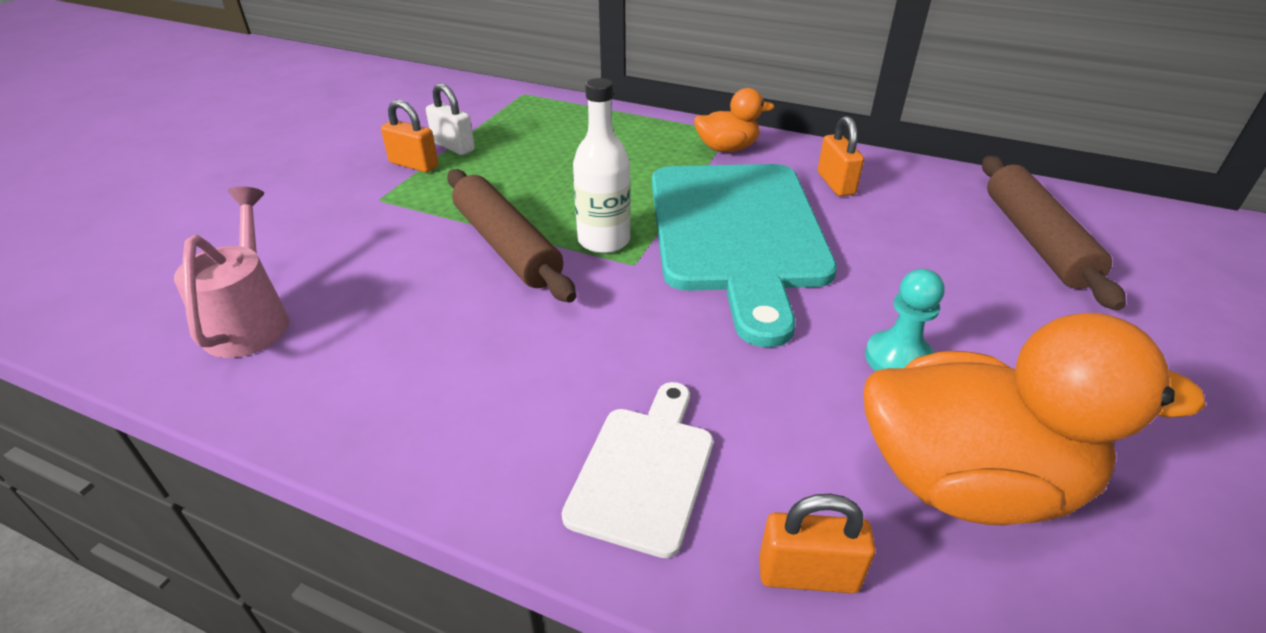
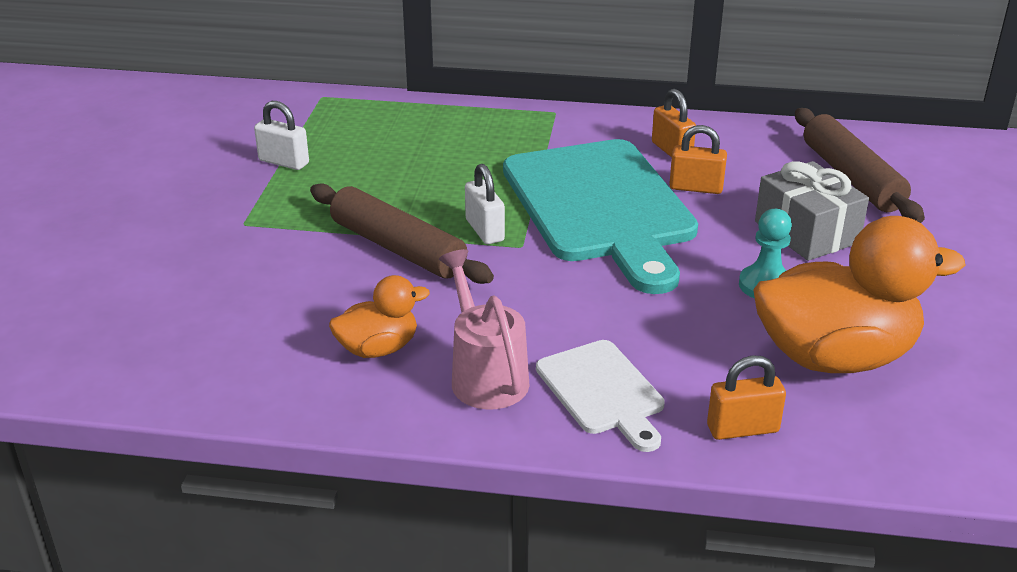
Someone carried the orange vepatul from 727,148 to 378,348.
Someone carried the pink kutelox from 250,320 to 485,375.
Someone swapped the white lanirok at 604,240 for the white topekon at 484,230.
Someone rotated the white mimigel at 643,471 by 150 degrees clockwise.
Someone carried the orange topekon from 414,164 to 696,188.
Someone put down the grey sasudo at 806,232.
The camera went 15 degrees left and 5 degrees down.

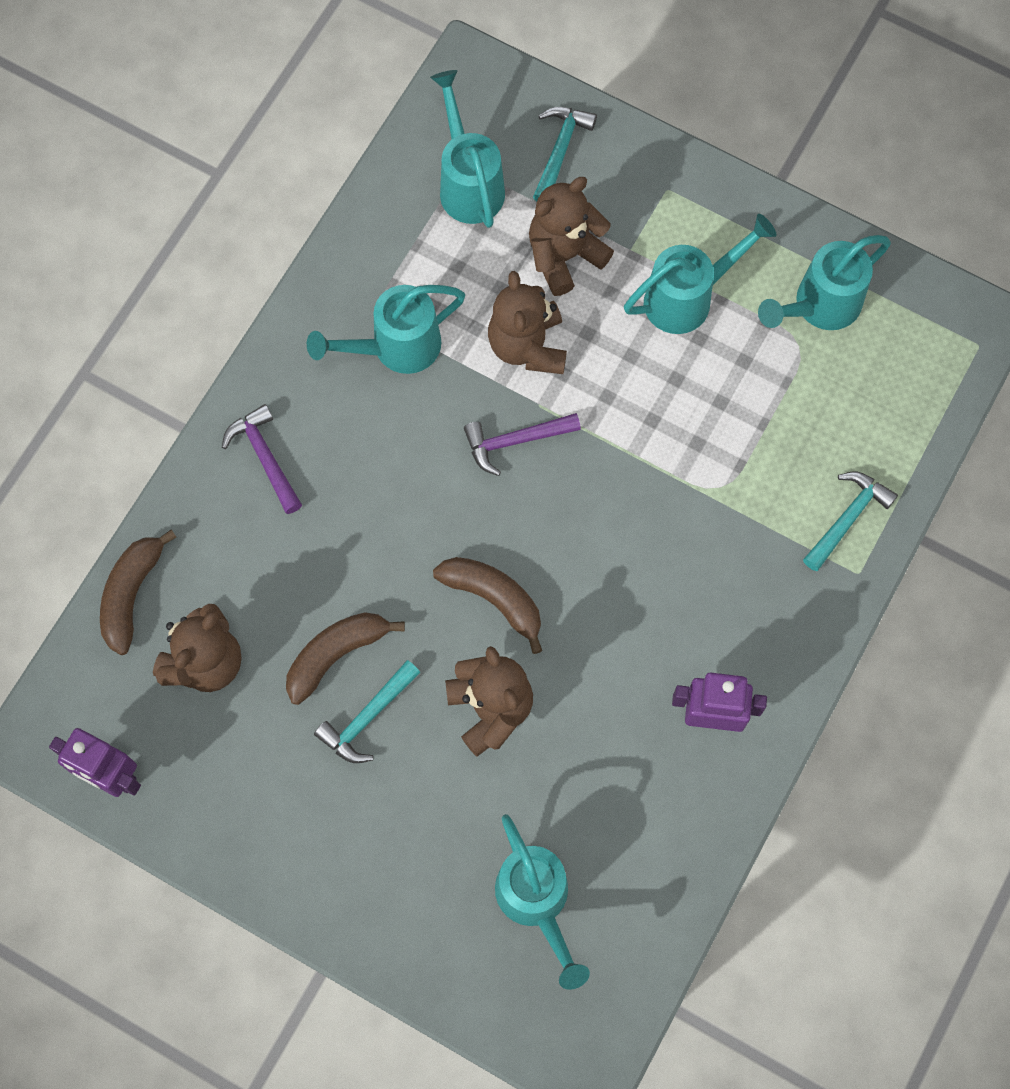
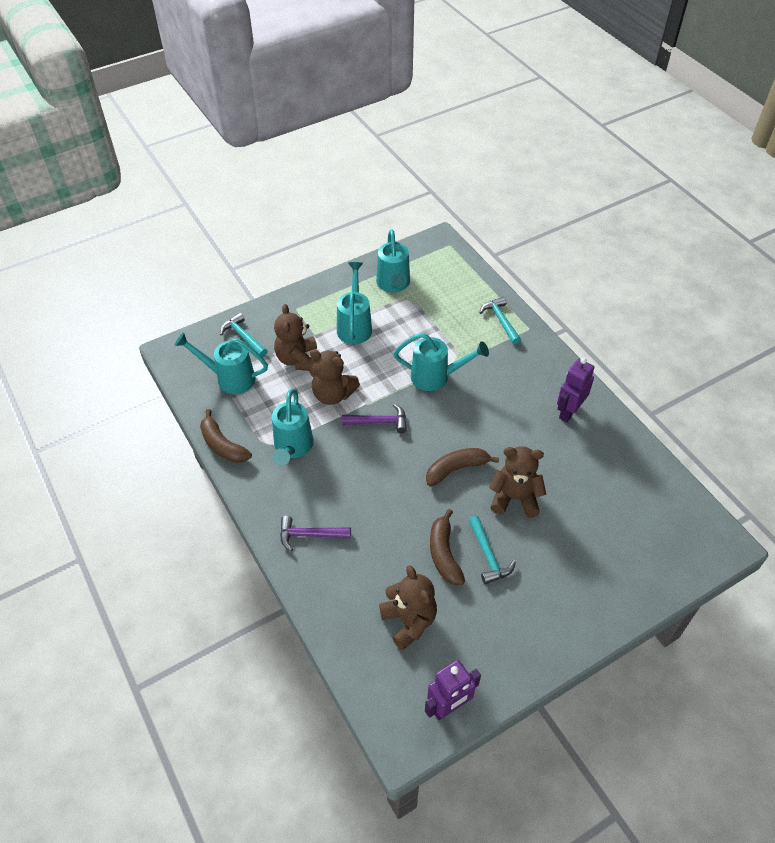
Someone carried the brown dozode from 131,594 to 222,445.
Someone rotated the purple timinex at 516,441 by 105 degrees counterclockwise.
Someone carried the turquoise kutelox from 536,901 to 436,377.
The camera went 60 degrees left and 20 degrees down.

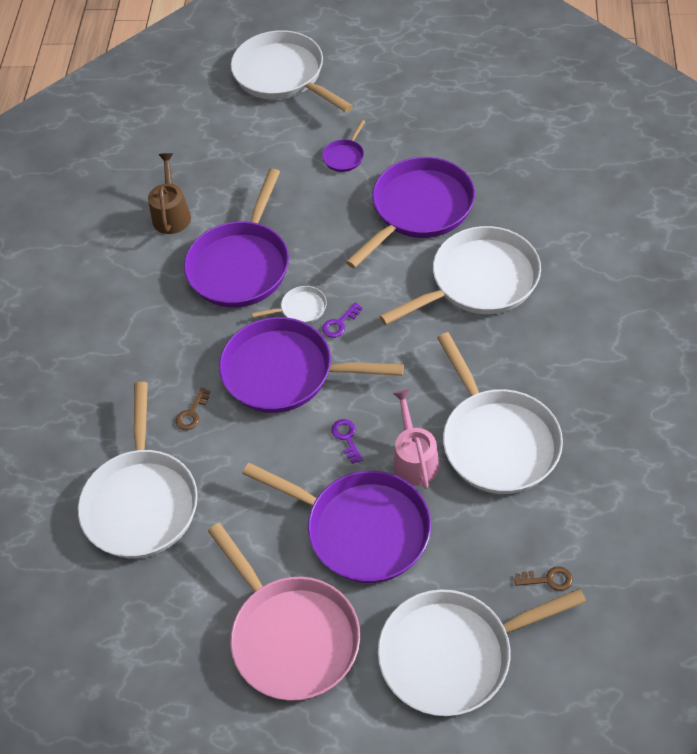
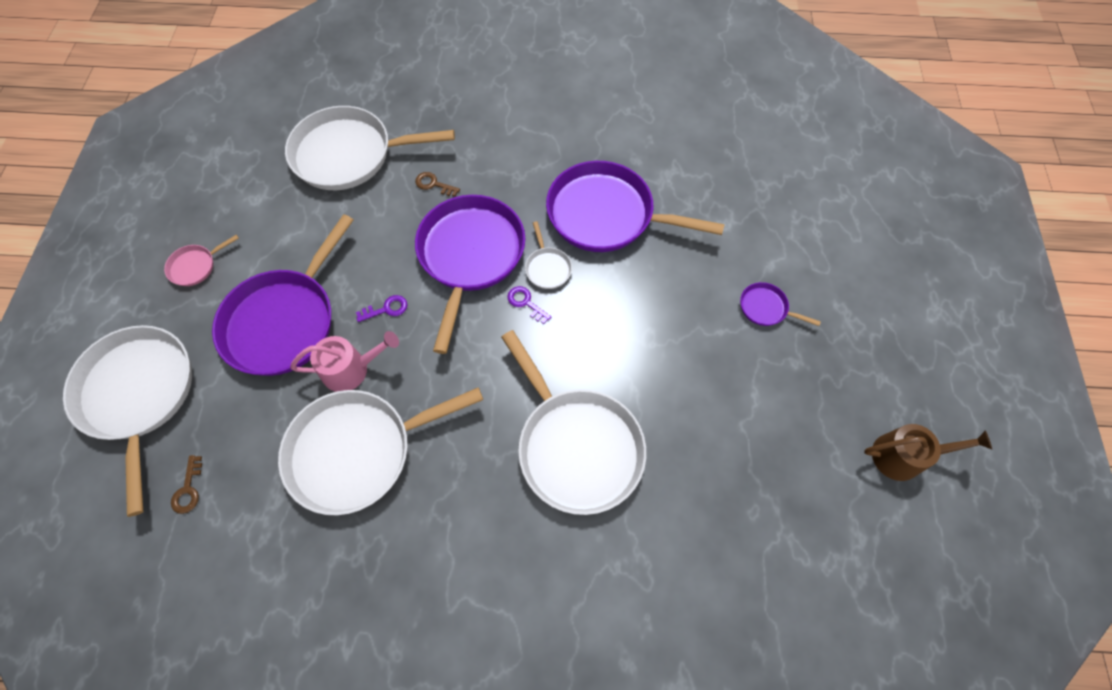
Someone scaled the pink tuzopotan at 291,636 by 0.43.
Someone carried the brown kutelox from 171,214 to 904,456.
Someone took away the white tuzopotan at 283,75.
Someone took away the purple tuzopotan at 419,209.
The camera went 85 degrees right and 10 degrees up.

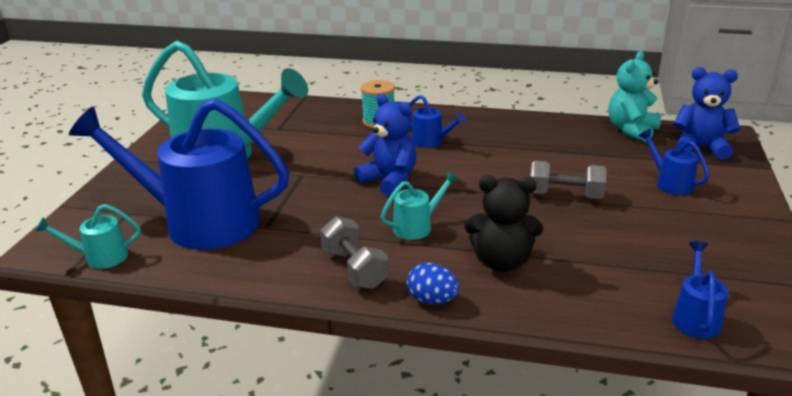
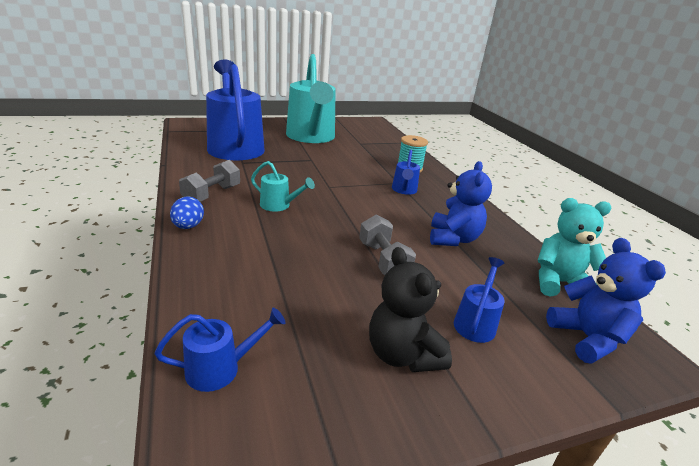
Someone carried the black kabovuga from 501,262 to 402,354.
Someone carried the blue kabovuga from 389,180 to 453,239.
Someone took away the turquoise kutelox at 99,257.
The camera went 55 degrees right and 0 degrees up.

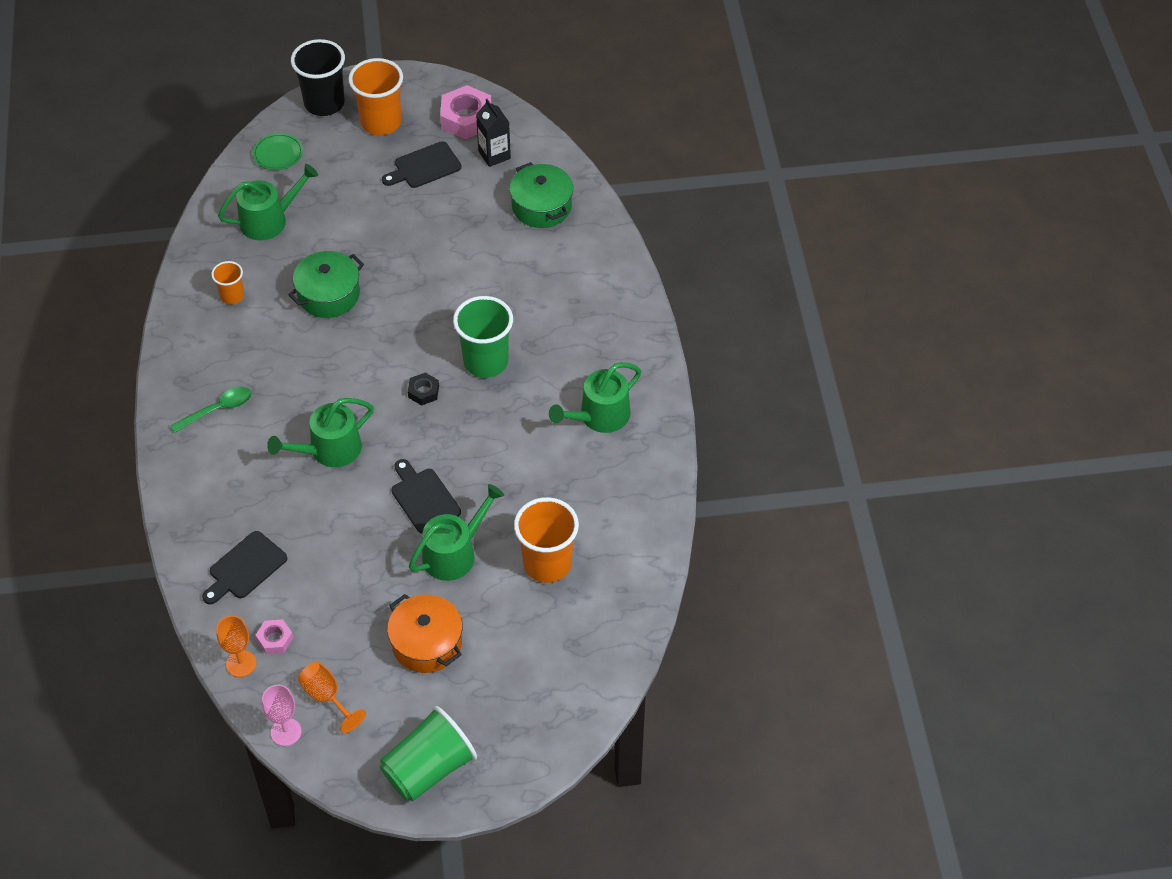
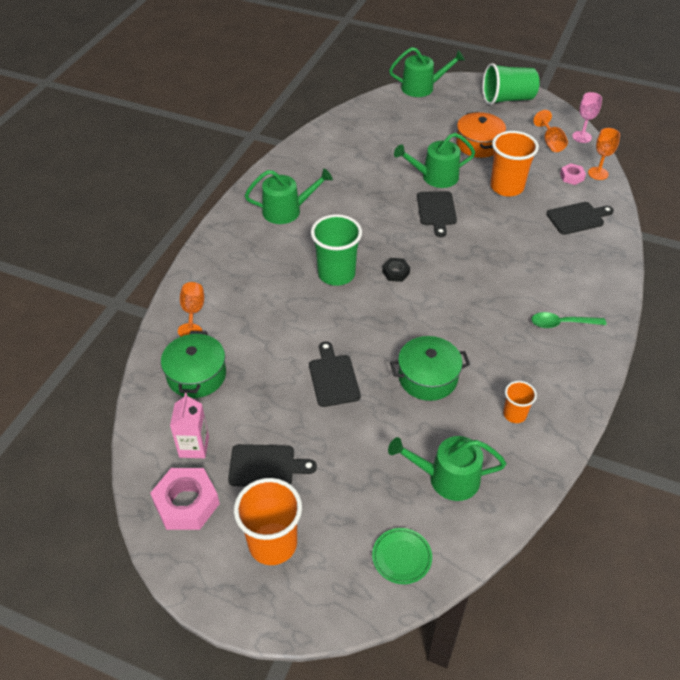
Someone repainted the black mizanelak at 494,155, which became the pink mizanelak at 194,447.
Someone put down the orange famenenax at 193,312.
Someone put down the black mimigel at 333,377.
Someone carried the green kutelox from 329,450 to 422,87.
Someone carried the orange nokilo from 547,564 to 507,187.
Someone took away the black nokilo at 324,103.
The camera went 150 degrees left and 5 degrees down.

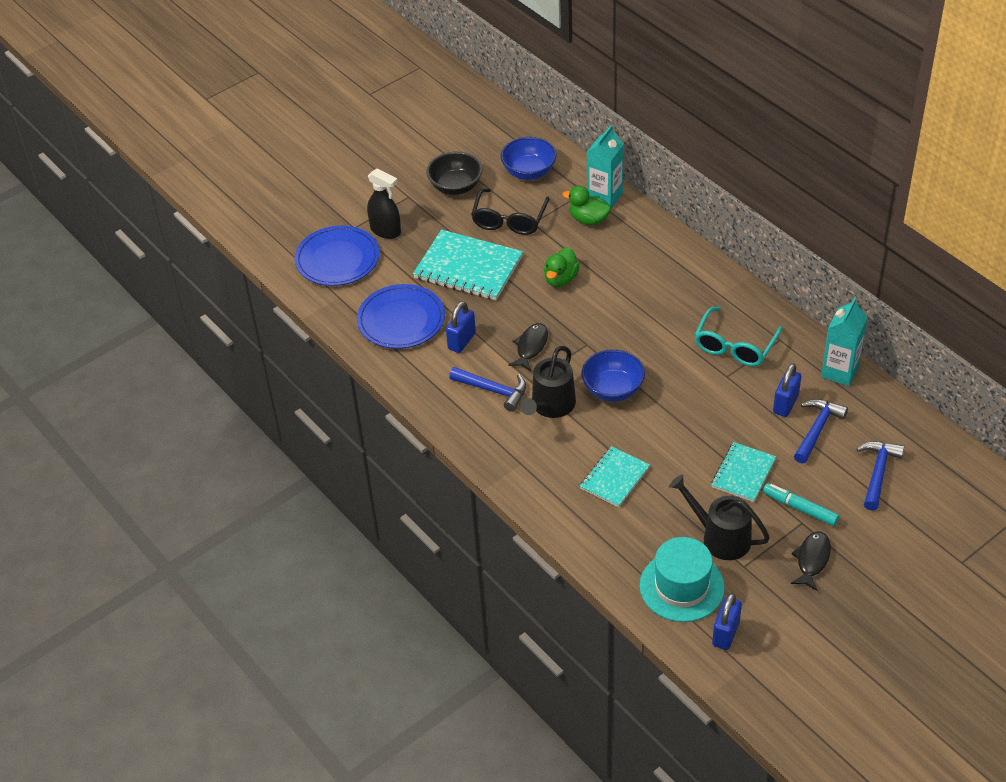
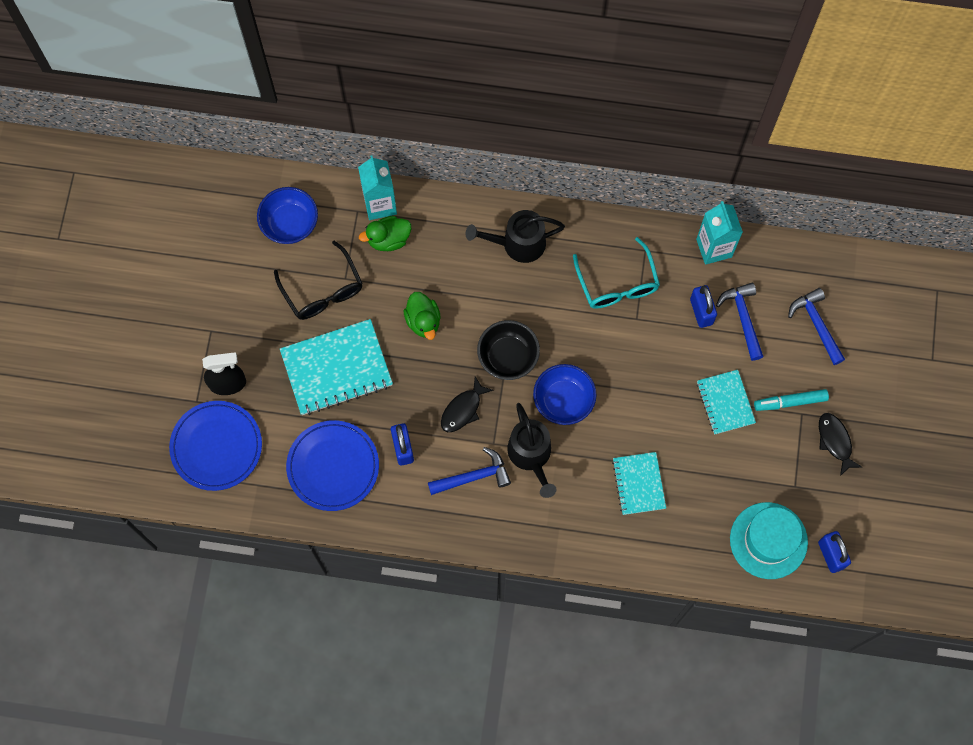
Someone rotated the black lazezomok at 531,347 by 120 degrees counterclockwise.
Someone carried the black kutelox from 720,537 to 518,243.
Someone carried the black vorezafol from 455,187 to 508,357.
The camera went 45 degrees left and 25 degrees up.

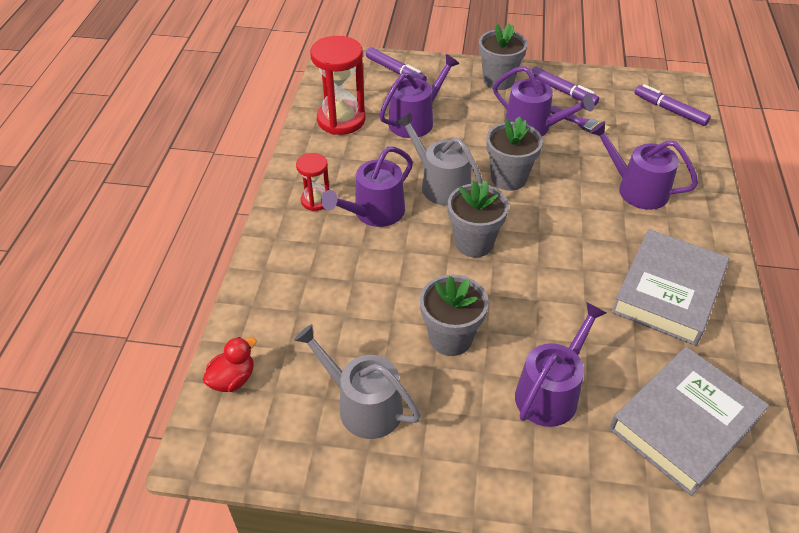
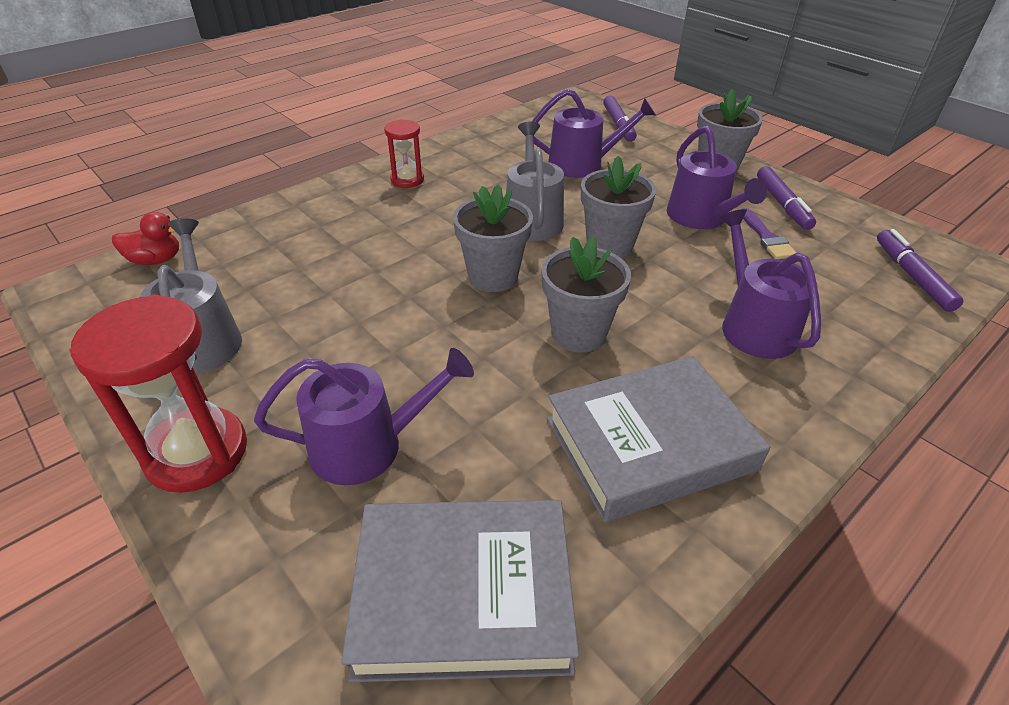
Someone carried the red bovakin from 341,120 to 197,453.
Someone carried the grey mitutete from 450,338 to 578,333.
Someone took away the purple kutelox at 374,212.
The camera went 40 degrees right and 5 degrees down.

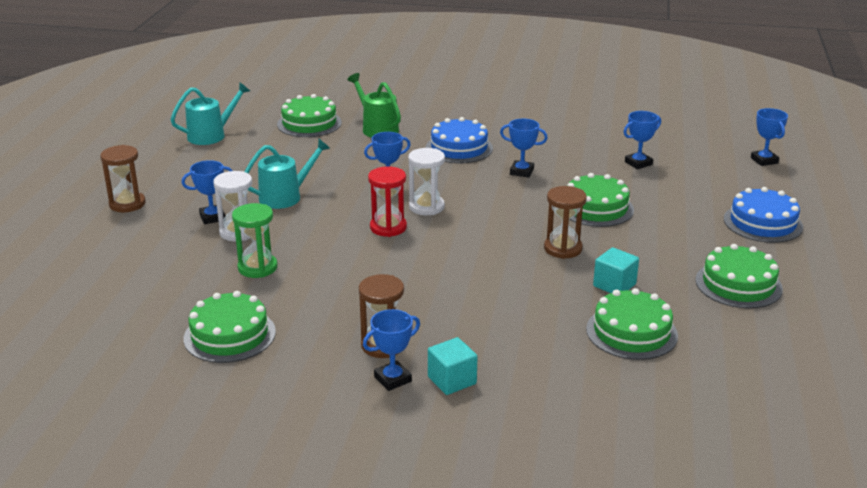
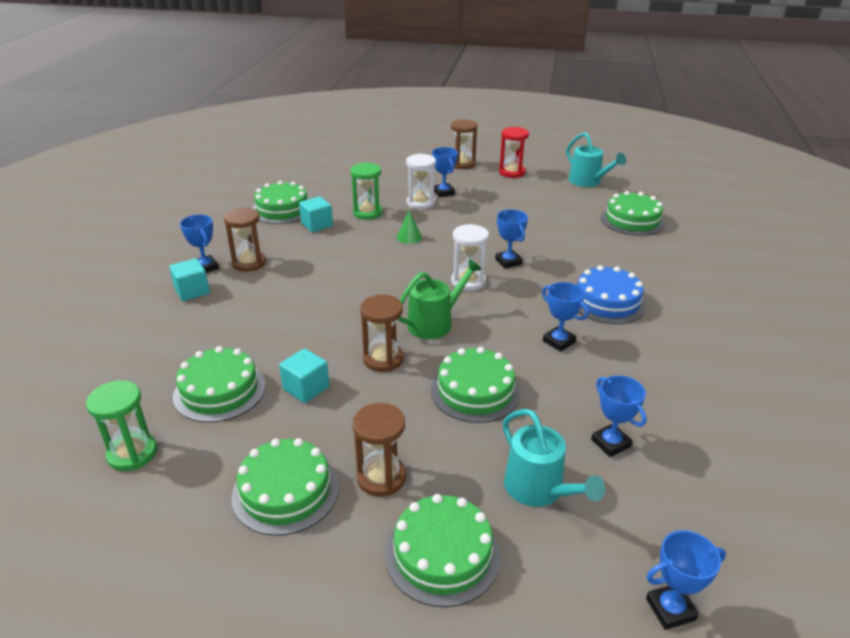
Someone put down the green bovakin at 132,453.
Someone put down the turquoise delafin at 317,225.
Someone put down the brown bovakin at 381,477.
Someone repainted the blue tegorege at 763,223, which became the green tegorege at 442,554.
Someone put down the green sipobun at 409,237.
Someone carried the green kutelox from 377,128 to 434,323.
Someone carried the red bovakin from 388,227 to 512,172.
Someone carried the turquoise kutelox from 285,197 to 538,489.
Someone rotated the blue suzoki at 521,172 by 60 degrees counterclockwise.
The camera went 90 degrees right and 5 degrees up.

